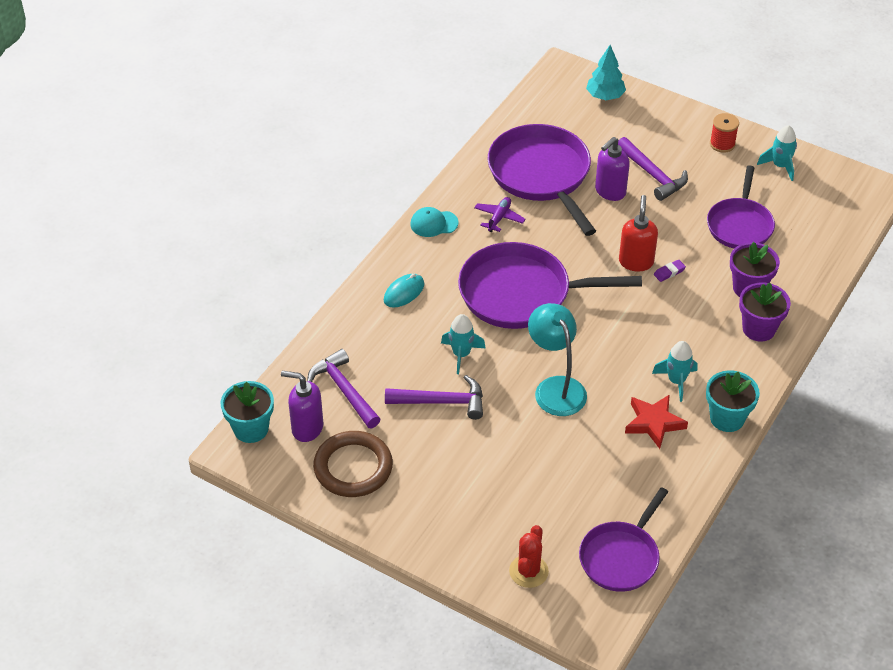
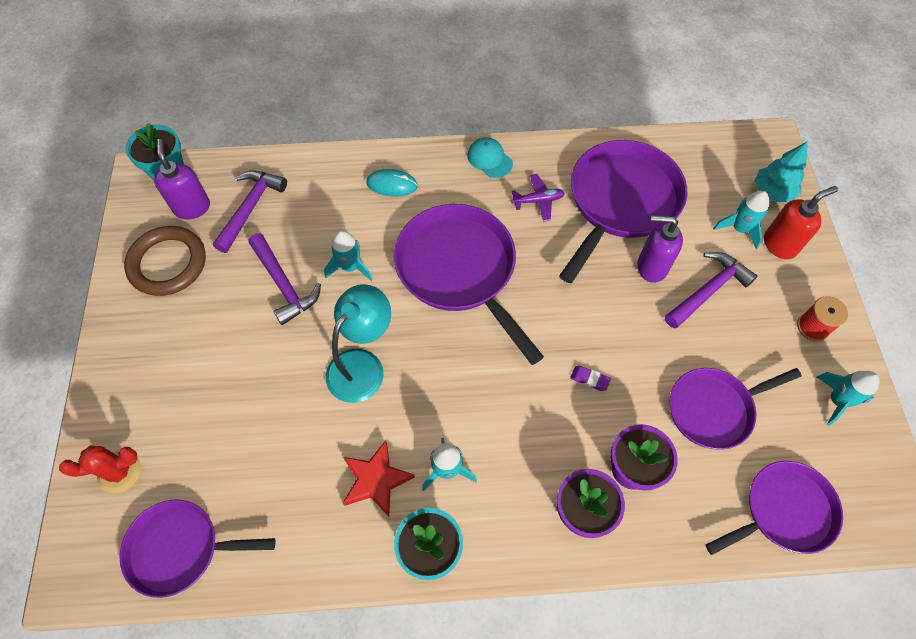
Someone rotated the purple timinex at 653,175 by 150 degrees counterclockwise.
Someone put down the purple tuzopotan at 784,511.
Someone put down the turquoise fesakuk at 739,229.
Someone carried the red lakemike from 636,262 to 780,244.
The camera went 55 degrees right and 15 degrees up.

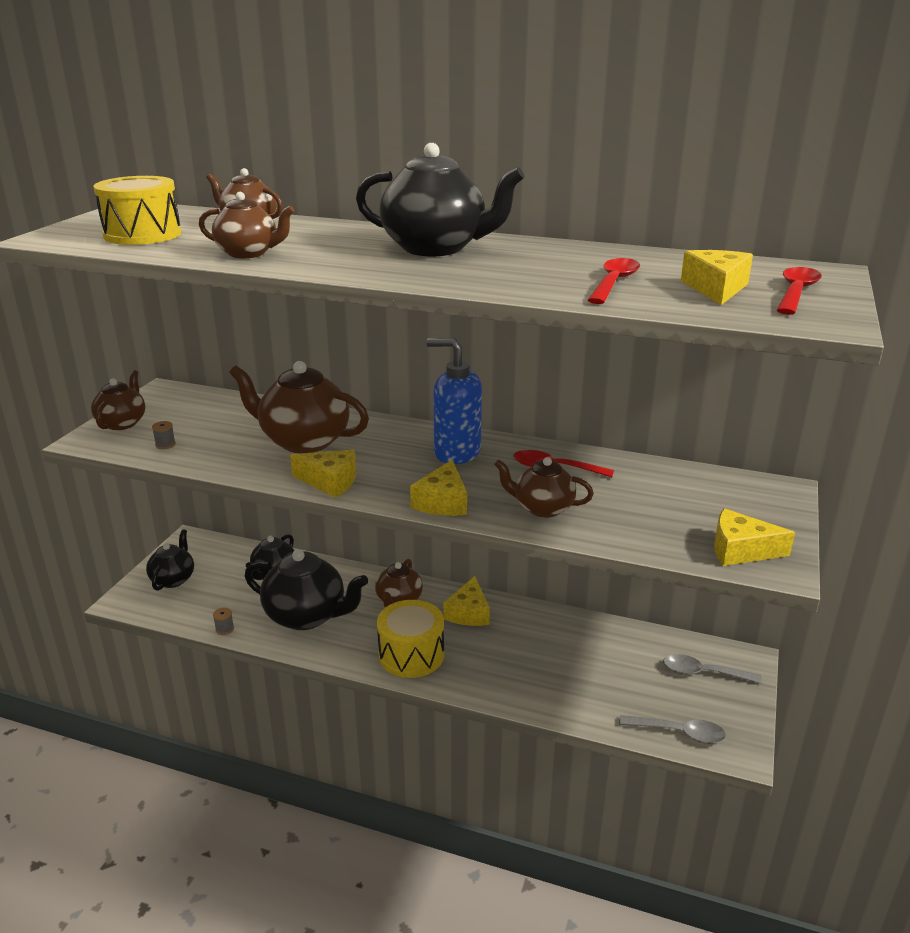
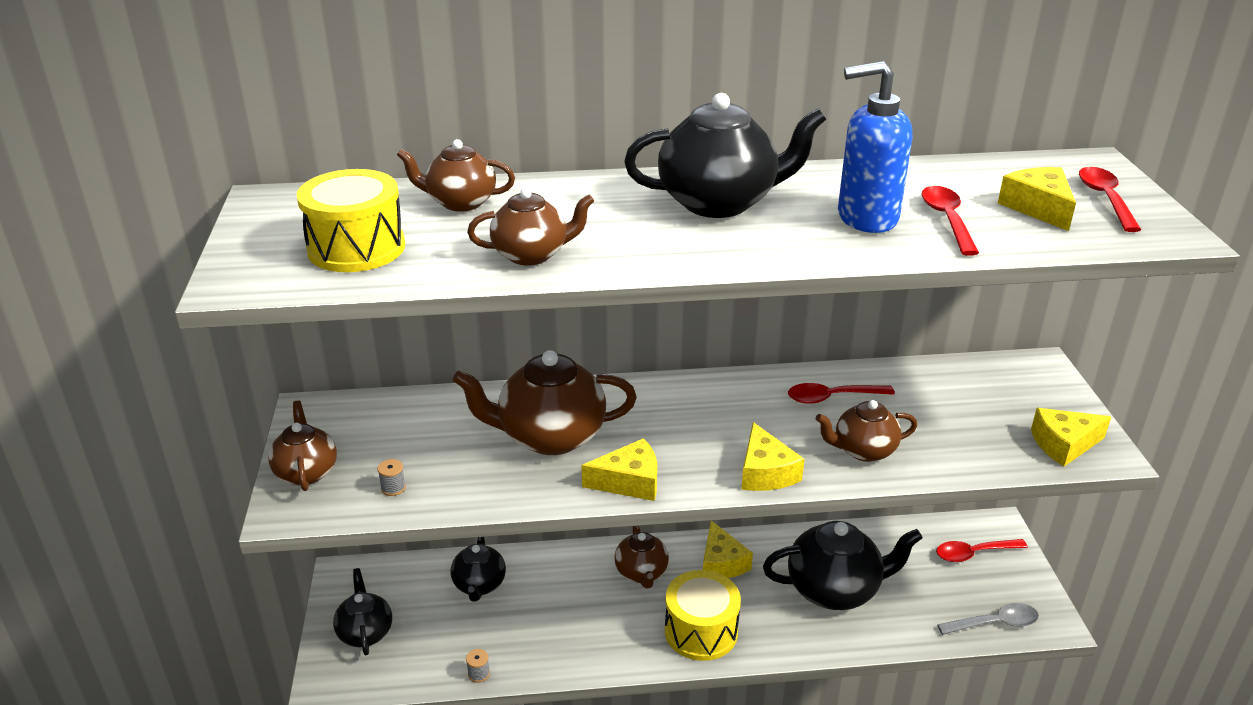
Someone carried the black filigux from 307,616 to 835,590.
Someone carried the blue lakemike from 456,453 to 866,218.
Someone repainted the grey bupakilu at 703,673, which became the red bupakilu at 974,553.
The camera went 25 degrees left and 5 degrees up.

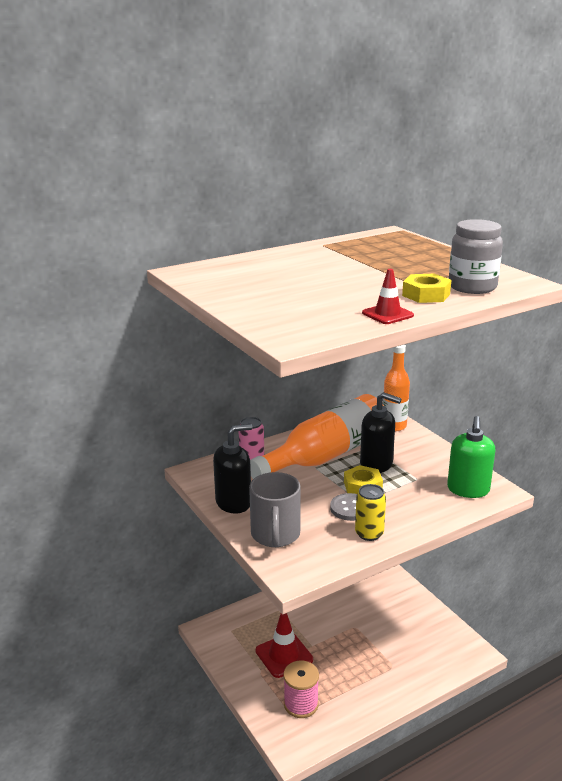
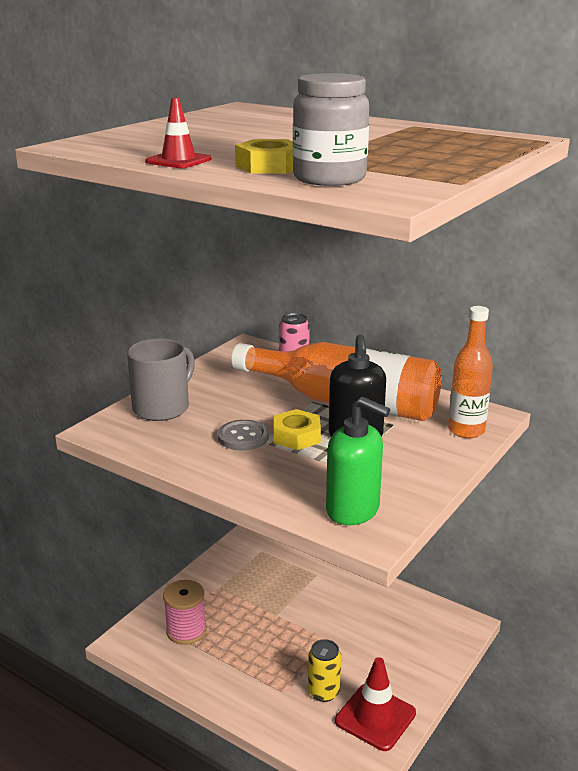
Someone rotated the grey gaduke at 275,535 by 150 degrees clockwise.
Someone carried the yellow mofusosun from 369,533 to 324,692.
Someone rotated the green lakemike at 468,490 by 135 degrees counterclockwise.
Someone carried the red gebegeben from 284,655 to 375,717.
Someone took away the black lakemike at 234,502.
The camera went 65 degrees right and 0 degrees up.

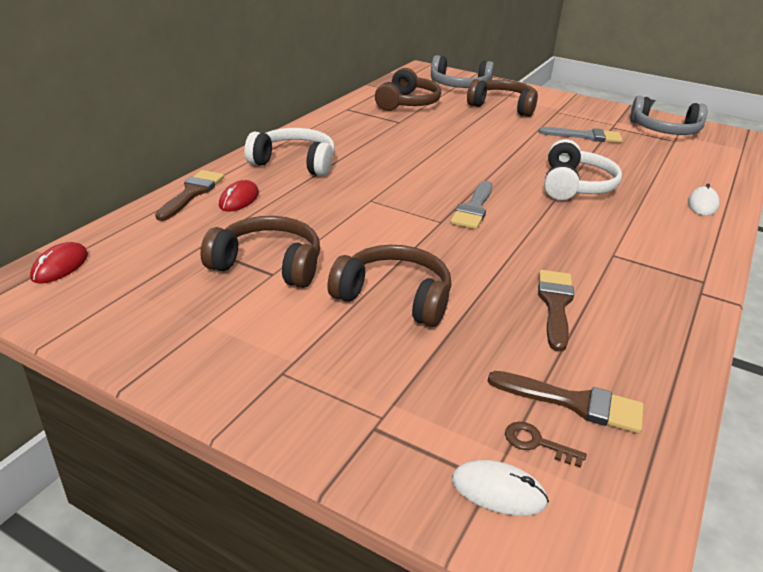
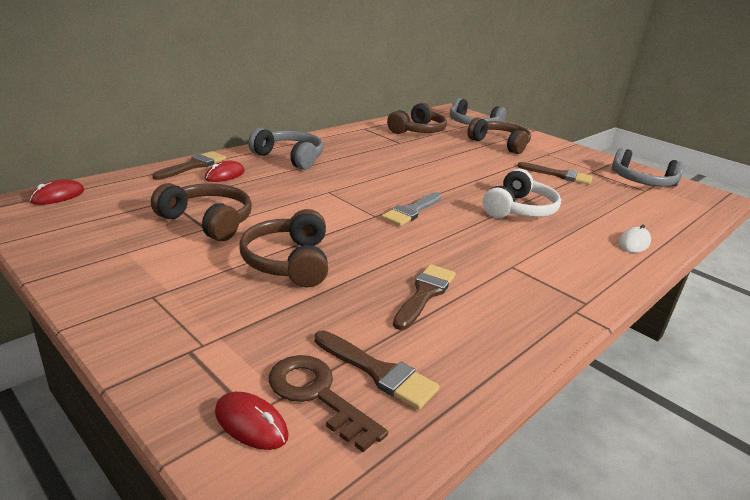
Someone repainted the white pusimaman at 498,491, which became the red pusimaman at 251,424.
Someone rotated the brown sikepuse at 394,297 by 135 degrees counterclockwise.
Someone repainted the white sikepuse at 295,163, which became the grey sikepuse at 290,158.
Someone scaled the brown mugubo at 537,443 by 1.90.
Someone repainted the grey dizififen at 585,136, which became the brown dizififen at 559,175.
The camera went 15 degrees right and 5 degrees down.

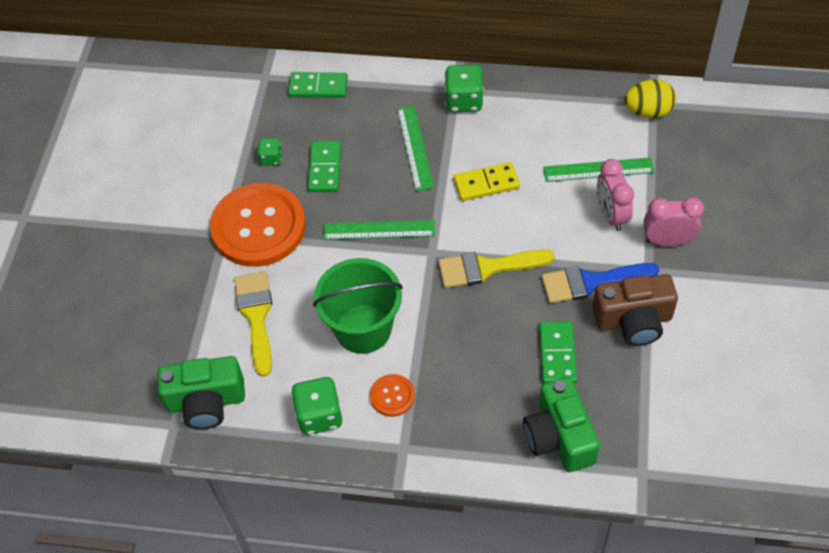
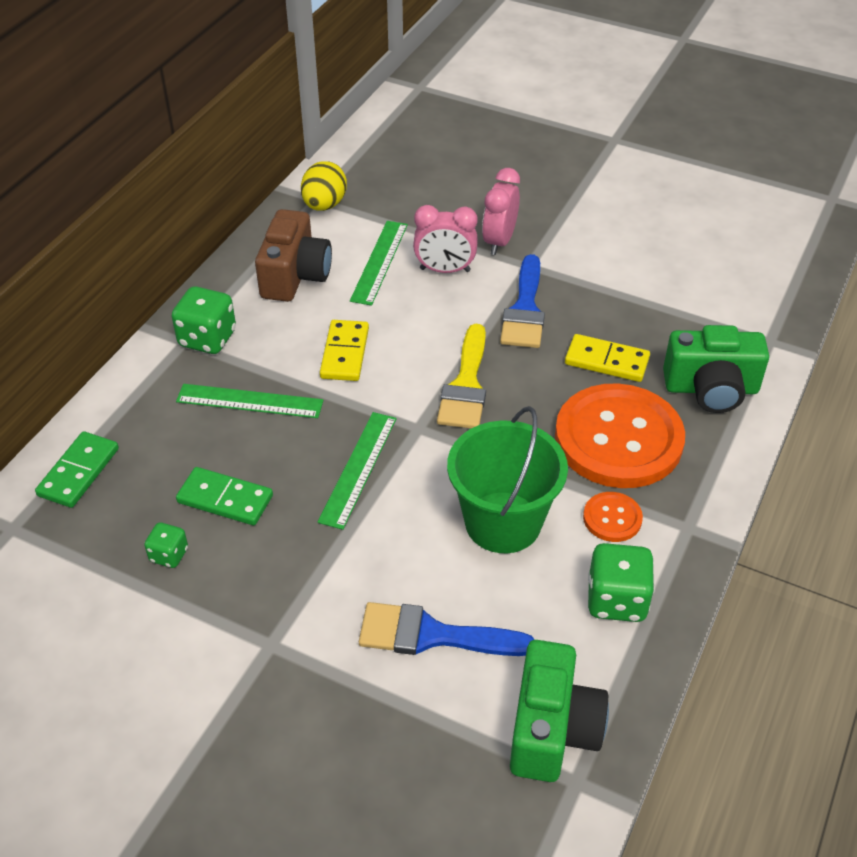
Someone carried the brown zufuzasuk from 633,321 to 295,276.
Someone repainted the yellow dizififen at 256,316, which became the blue dizififen at 432,635.
Someone carried the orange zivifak from 258,227 to 618,439.
Someone repainted the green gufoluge at 557,354, which became the yellow gufoluge at 606,361.
The camera went 75 degrees left and 10 degrees down.

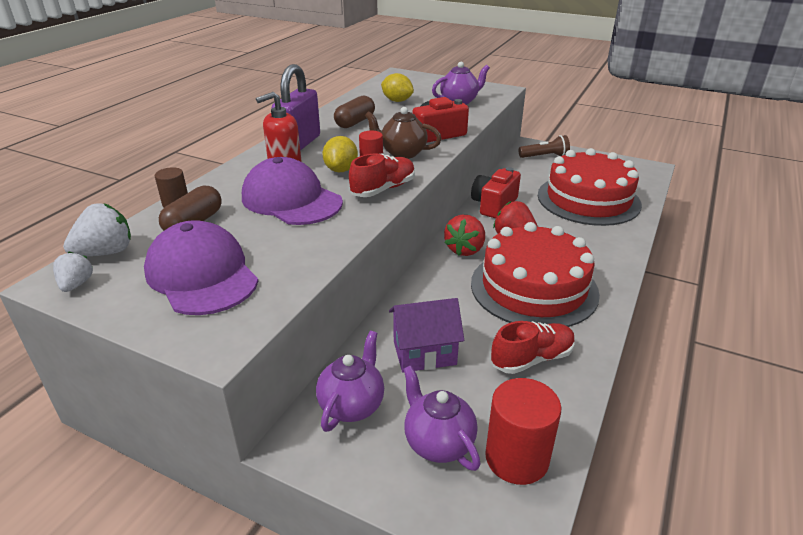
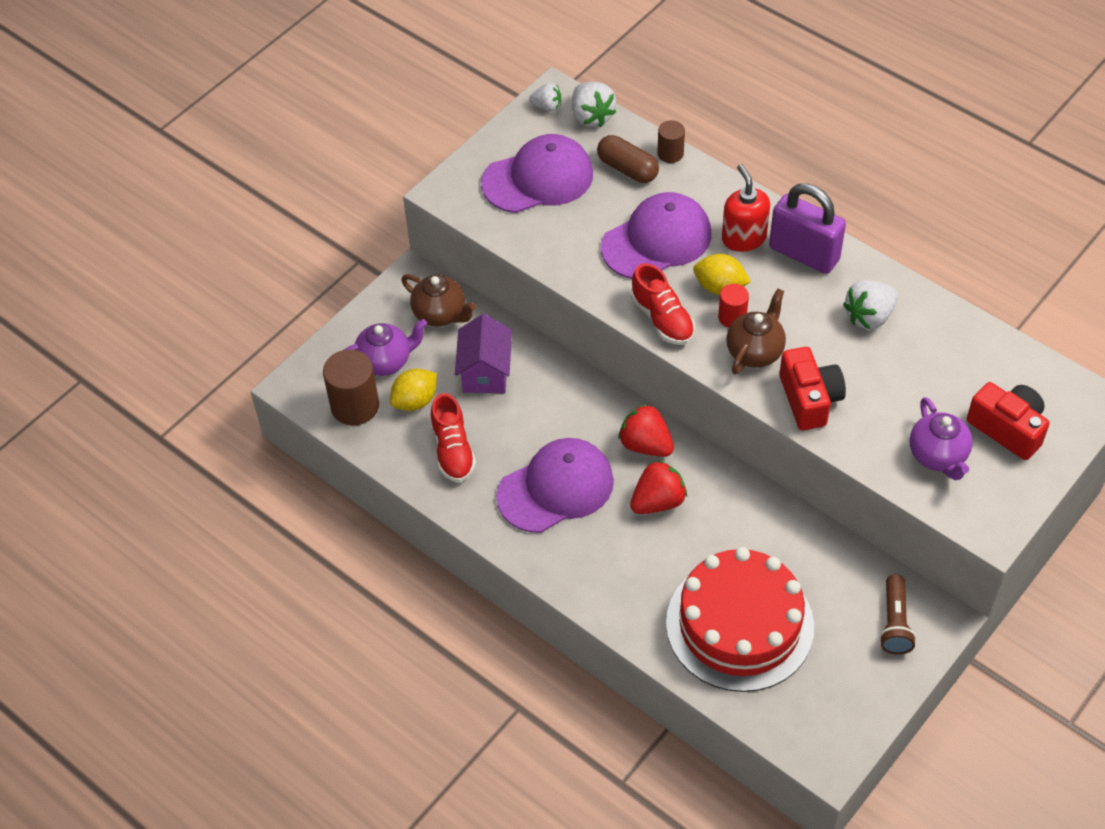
Someone repainted the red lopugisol at 516,458, which became the brown lopugisol at 355,406.
Someone carried the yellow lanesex from 397,101 to 415,401.
Someone repainted the purple filigux at 352,405, which became the brown filigux at 440,314.
Someone swapped the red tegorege at 533,288 for the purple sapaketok at 556,488.
Someone swapped the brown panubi at 355,122 for the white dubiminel at 869,317.
Someone carried the red zufuzasuk from 494,205 to 1007,428.
The camera went 105 degrees right and 20 degrees up.

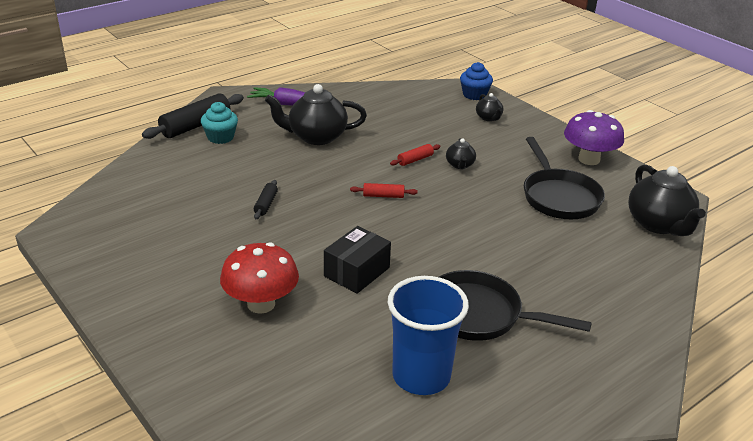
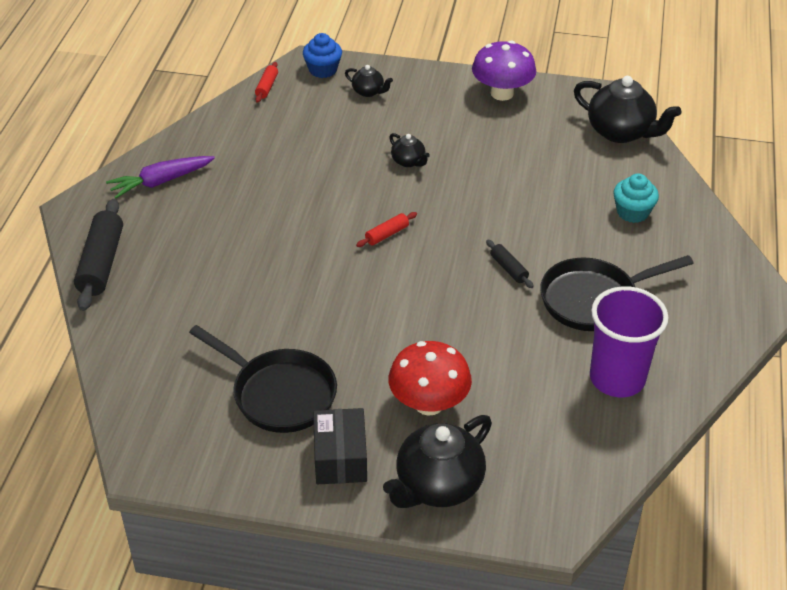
Someone carried the black tuzopotan from 559,196 to 279,393.
Someone carried the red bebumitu from 415,160 to 267,87.
Someone carried the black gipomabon from 357,272 to 340,458.
Someone carried the black filigux from 316,137 to 438,486.
Someone carried the black bebumitu from 266,204 to 508,269.
Someone repainted the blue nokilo at 421,376, which became the purple nokilo at 617,378.
Someone carried the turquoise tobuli from 220,137 to 632,212.
The camera went 40 degrees left and 10 degrees up.

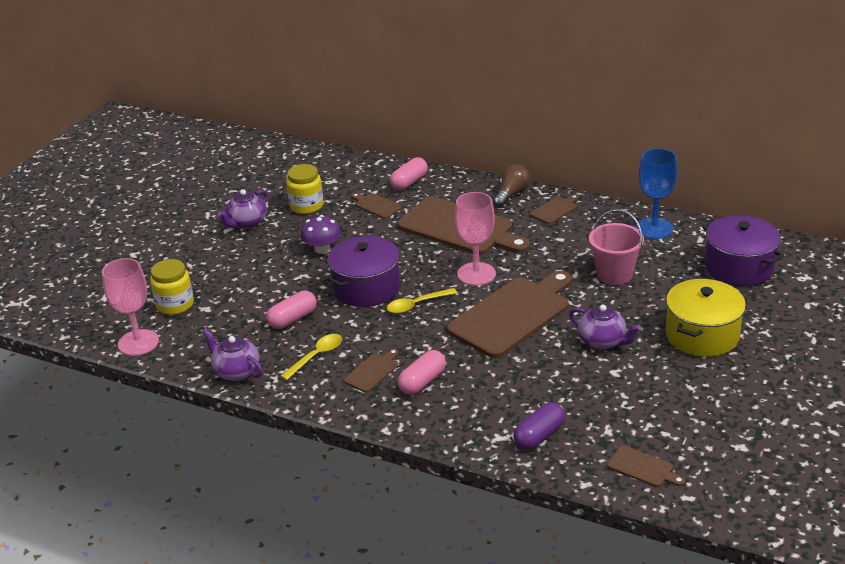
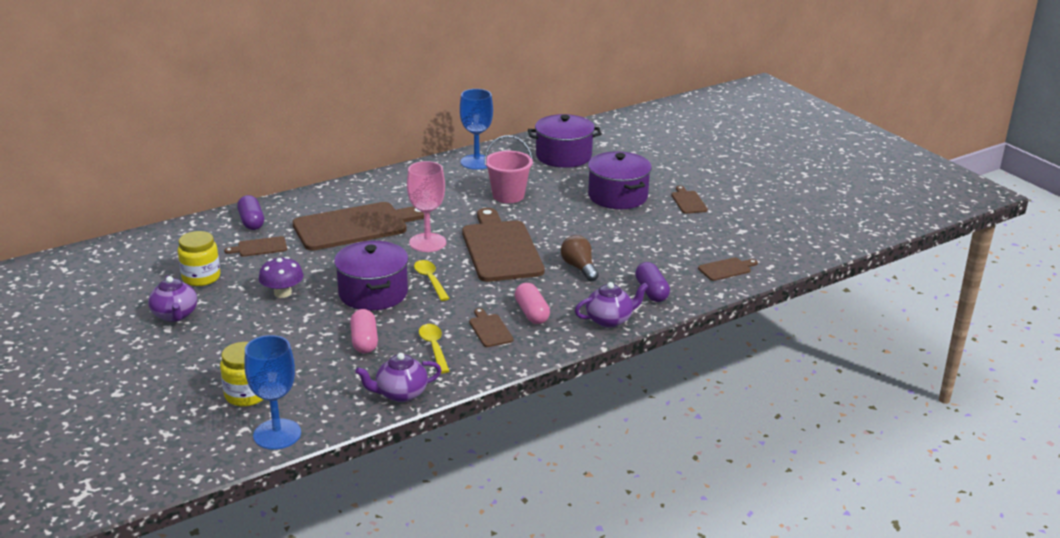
Someone repainted the pink panubi at 409,182, which became the purple panubi at 251,222.
Someone repainted the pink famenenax at 138,342, which became the blue famenenax at 277,434.
Someone rotated the yellow bupakilu at 417,305 by 150 degrees clockwise.
Someone carried the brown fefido from 512,194 to 579,267.
Someone carried the purple filigux from 602,342 to 610,320.
Someone repainted the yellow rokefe at 702,335, which became the purple rokefe at 617,196.
Someone carried the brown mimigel from 555,210 to 688,201.
The camera went 60 degrees left and 5 degrees down.

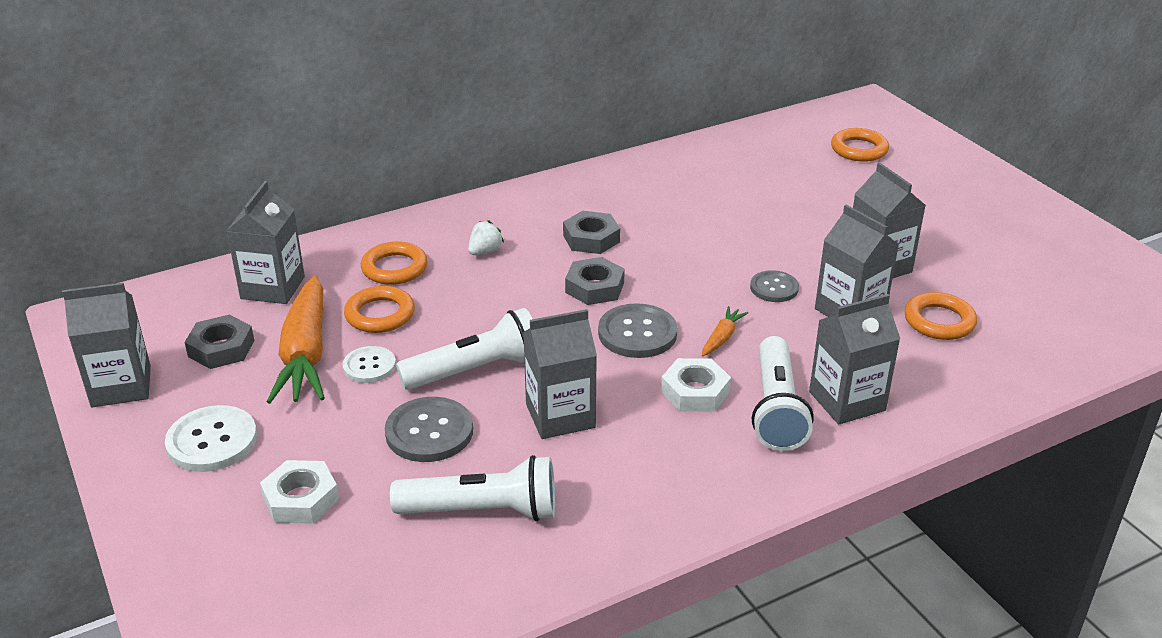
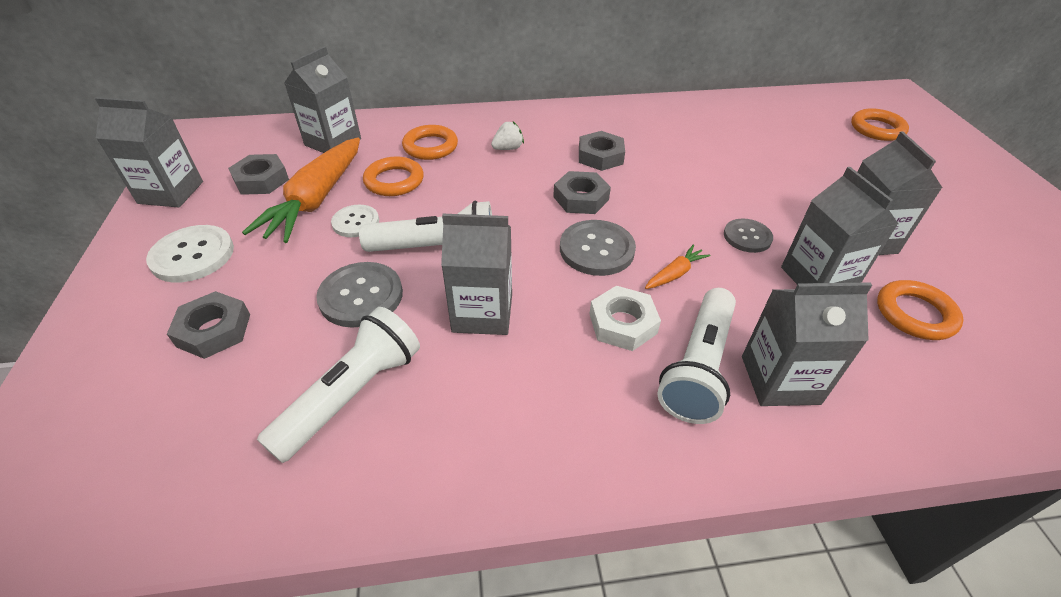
Someone repainted the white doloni at 301,499, which became the grey doloni at 214,330.
Someone rotated the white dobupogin at 483,511 by 75 degrees counterclockwise.
The camera went 20 degrees right and 10 degrees up.

